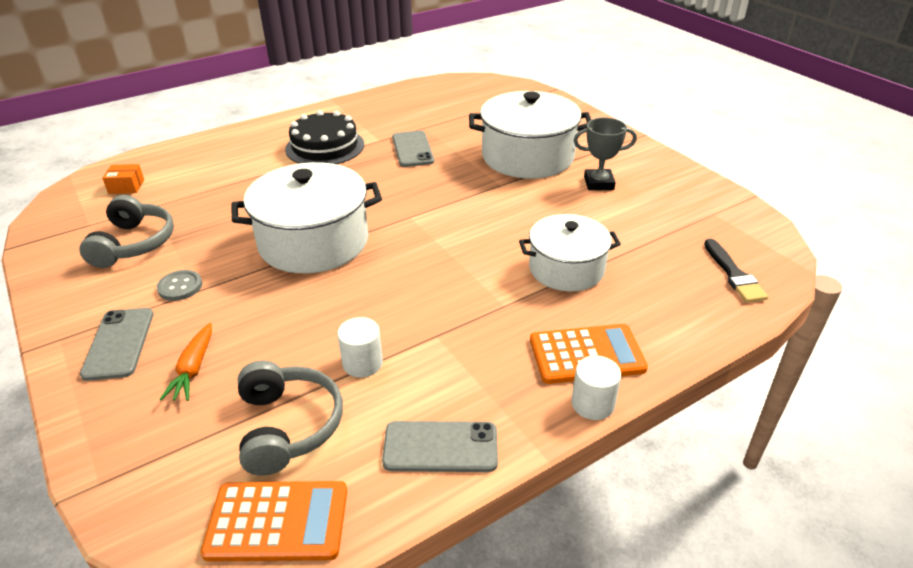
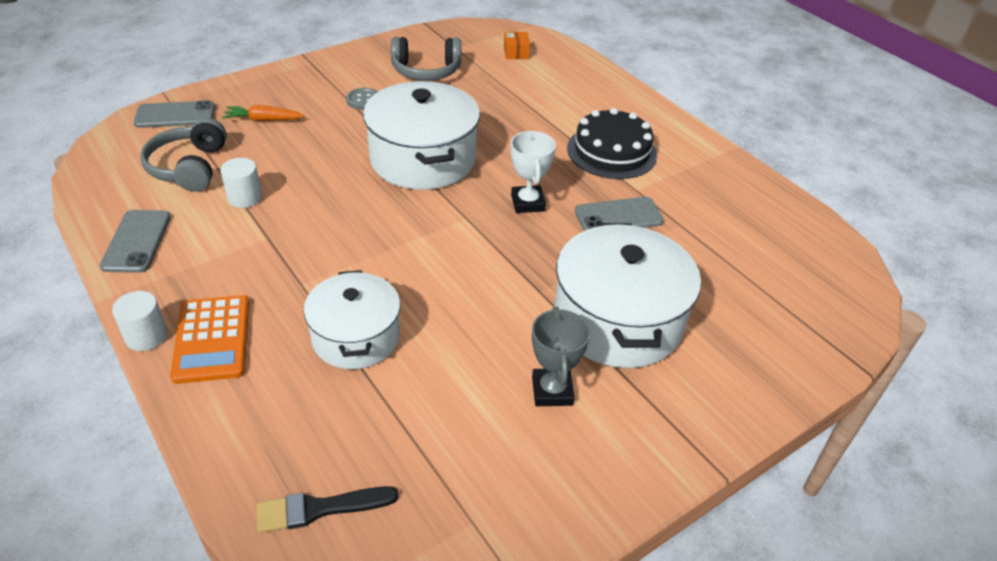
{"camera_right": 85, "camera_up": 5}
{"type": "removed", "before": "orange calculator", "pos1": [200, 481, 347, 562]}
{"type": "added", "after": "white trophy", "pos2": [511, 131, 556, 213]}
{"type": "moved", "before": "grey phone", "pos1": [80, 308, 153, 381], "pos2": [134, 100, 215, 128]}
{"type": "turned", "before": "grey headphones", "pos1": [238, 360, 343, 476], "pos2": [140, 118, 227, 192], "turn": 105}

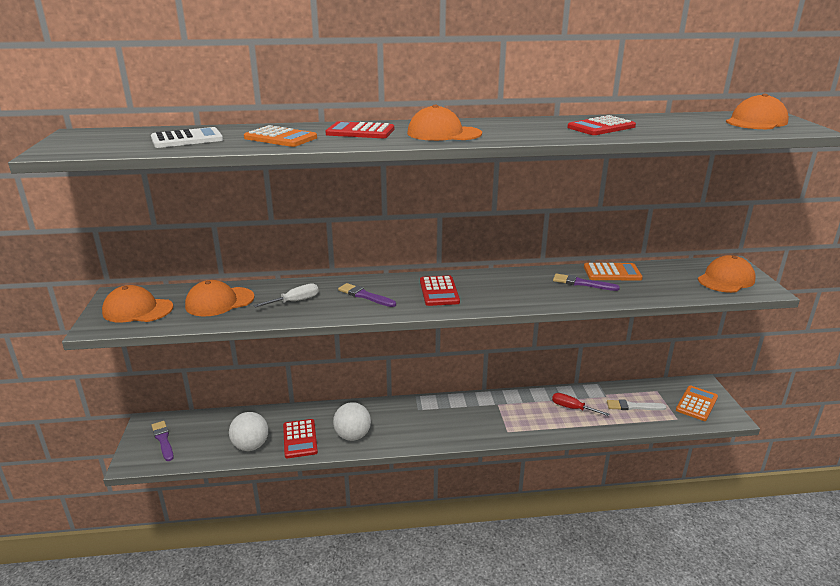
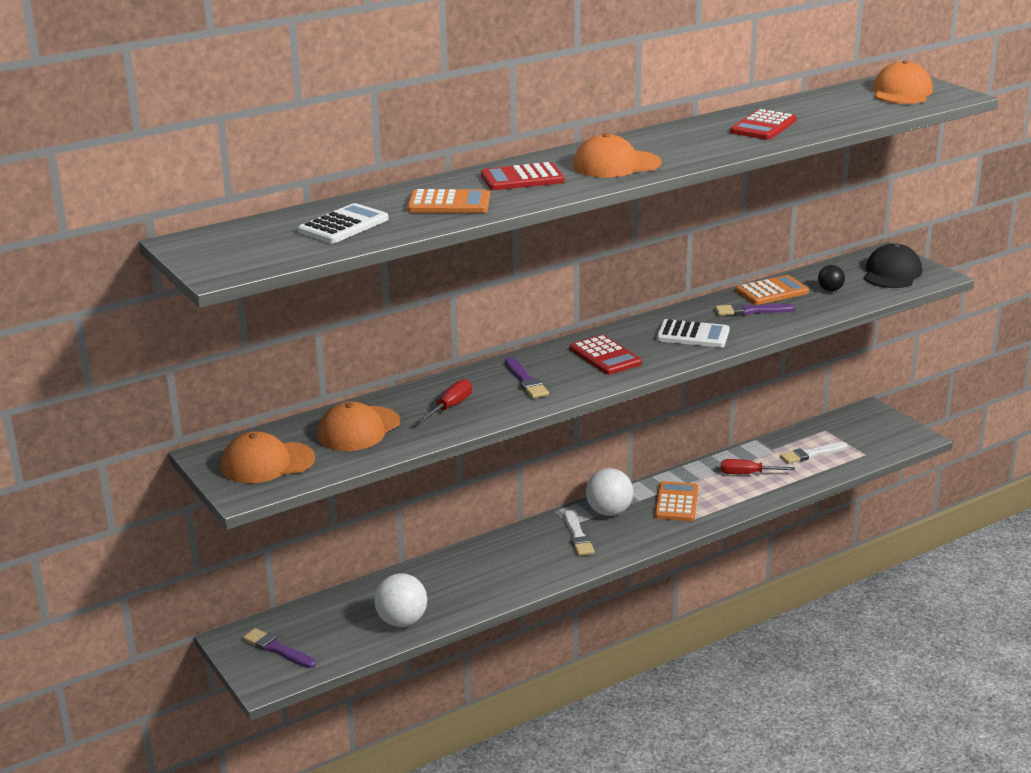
{"camera_right": -25, "camera_up": 0}
{"type": "removed", "before": "red calculator", "pos1": [283, 419, 318, 458]}
{"type": "added", "after": "white brush", "pos2": [564, 510, 595, 556]}
{"type": "added", "after": "white calculator", "pos2": [656, 319, 730, 348]}
{"type": "added", "after": "black ball", "pos2": [818, 265, 845, 292]}
{"type": "moved", "before": "white ball", "pos1": [333, 402, 371, 441], "pos2": [586, 468, 633, 516]}
{"type": "moved", "before": "orange calculator", "pos1": [676, 386, 718, 421], "pos2": [654, 481, 698, 521]}
{"type": "recoloured", "before": "white screwdriver", "after": "red screwdriver", "pos1": [253, 283, 319, 308], "pos2": [418, 379, 472, 423]}
{"type": "recoloured", "before": "orange cap", "after": "black cap", "pos1": [698, 255, 756, 293], "pos2": [864, 244, 922, 288]}
{"type": "turned", "before": "purple brush", "pos1": [338, 283, 396, 307], "pos2": [505, 357, 549, 398], "turn": -120}

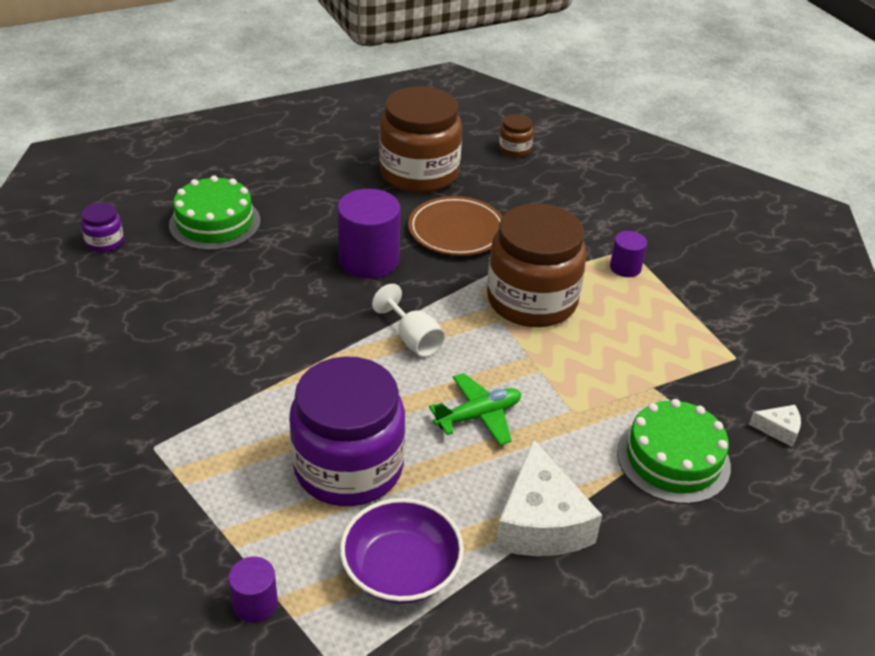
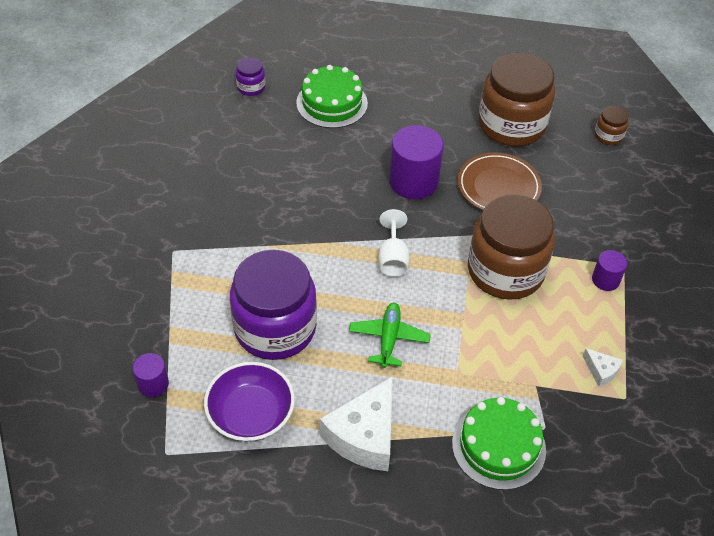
{"camera_right": 35, "camera_up": 10}
{"type": "moved", "before": "white cheese", "pos1": [749, 405, 801, 447], "pos2": [583, 348, 623, 387]}
{"type": "turned", "before": "green plane", "pos1": [429, 373, 521, 445], "pos2": [349, 303, 431, 368], "turn": -90}

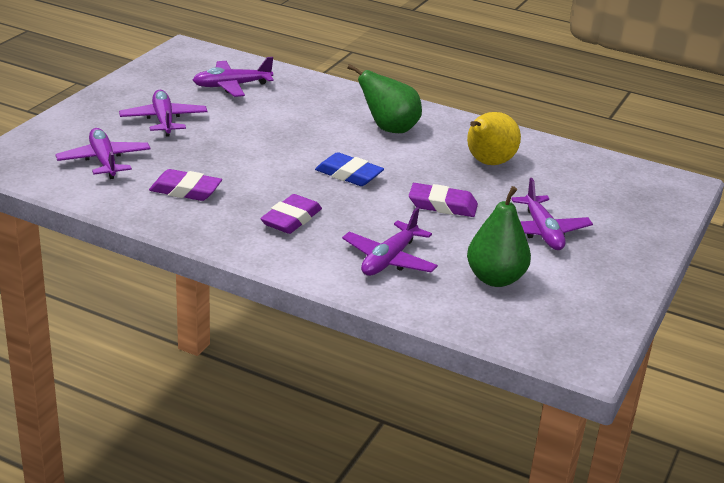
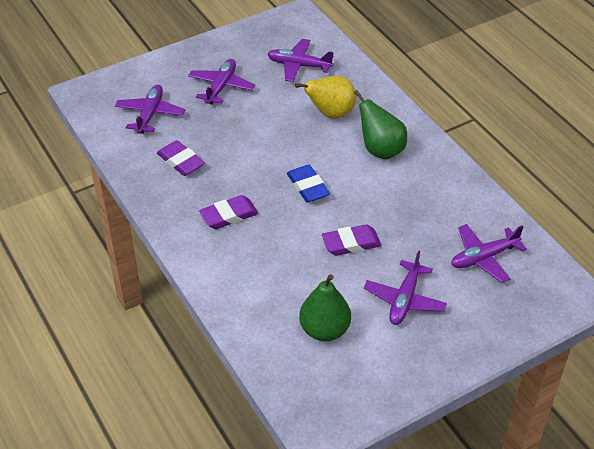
{"camera_right": 35, "camera_up": 15}
{"type": "moved", "before": "purple plane", "pos1": [342, 207, 438, 276], "pos2": [451, 224, 527, 283]}
{"type": "moved", "before": "yellow pear", "pos1": [467, 112, 521, 165], "pos2": [295, 76, 356, 119]}
{"type": "turned", "before": "purple eraser", "pos1": [409, 183, 478, 217], "pos2": [322, 225, 381, 256], "turn": -60}

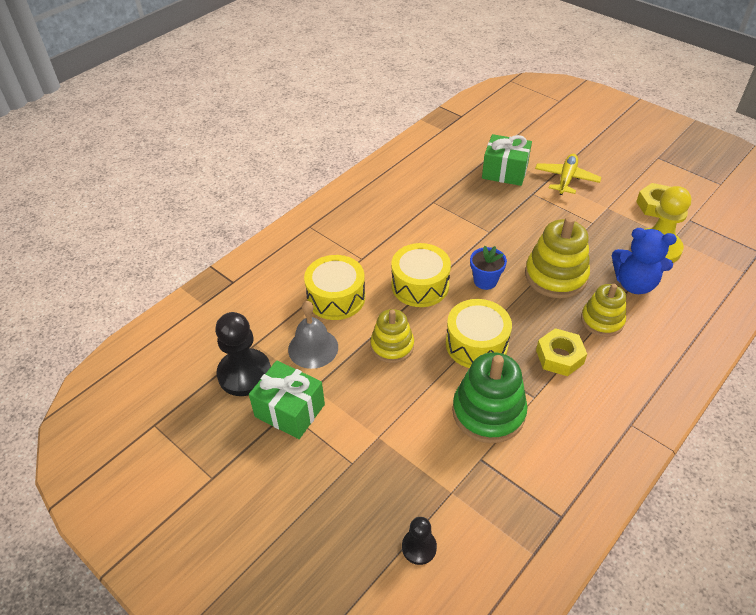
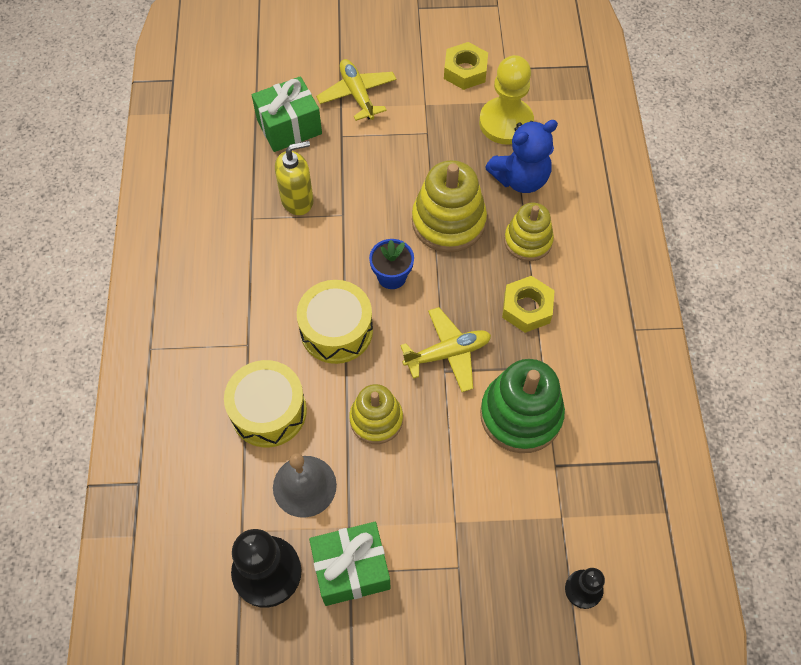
{"camera_right": -45, "camera_up": 15}
{"type": "added", "after": "yellow soap dispenser", "pos2": [275, 141, 314, 215]}
{"type": "replaced", "before": "yellow drum", "after": "yellow plane", "pos1": [446, 299, 512, 368], "pos2": [400, 307, 491, 392]}

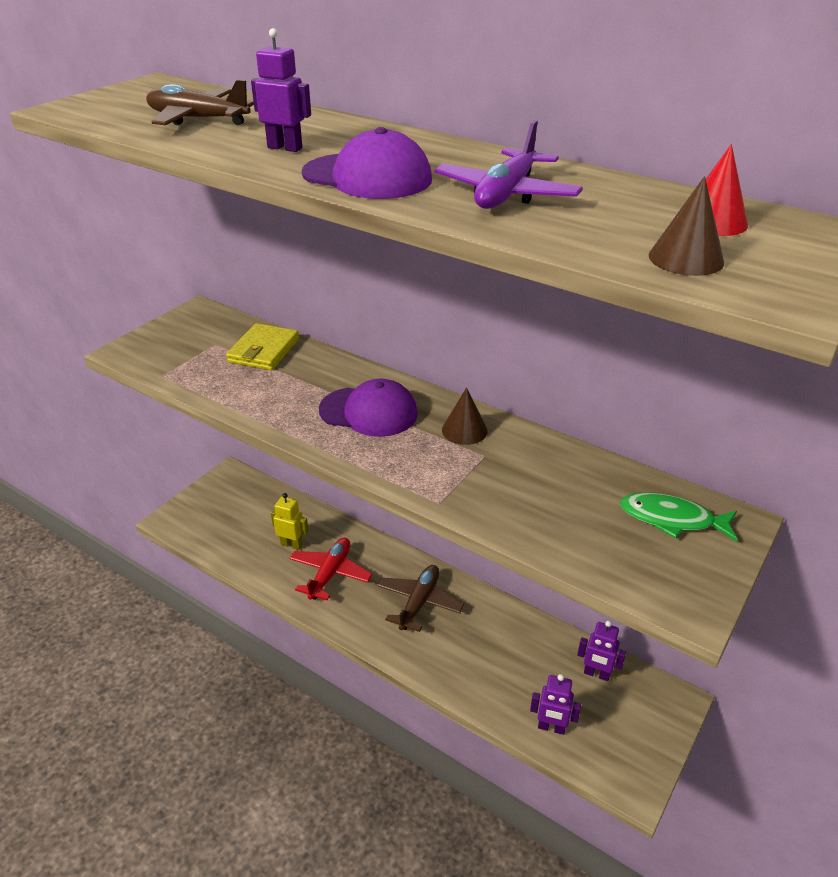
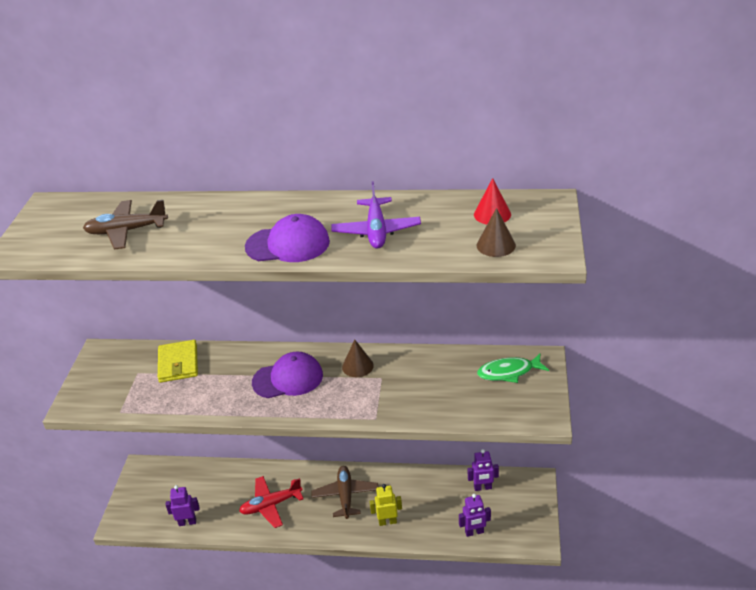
{"camera_right": -25, "camera_up": 0}
{"type": "moved", "before": "purple robot", "pos1": [251, 28, 311, 152], "pos2": [165, 485, 200, 526]}
{"type": "moved", "before": "yellow robot", "pos1": [271, 493, 309, 550], "pos2": [369, 484, 402, 526]}
{"type": "turned", "before": "red plane", "pos1": [289, 538, 372, 601], "pos2": [239, 476, 304, 528], "turn": -105}

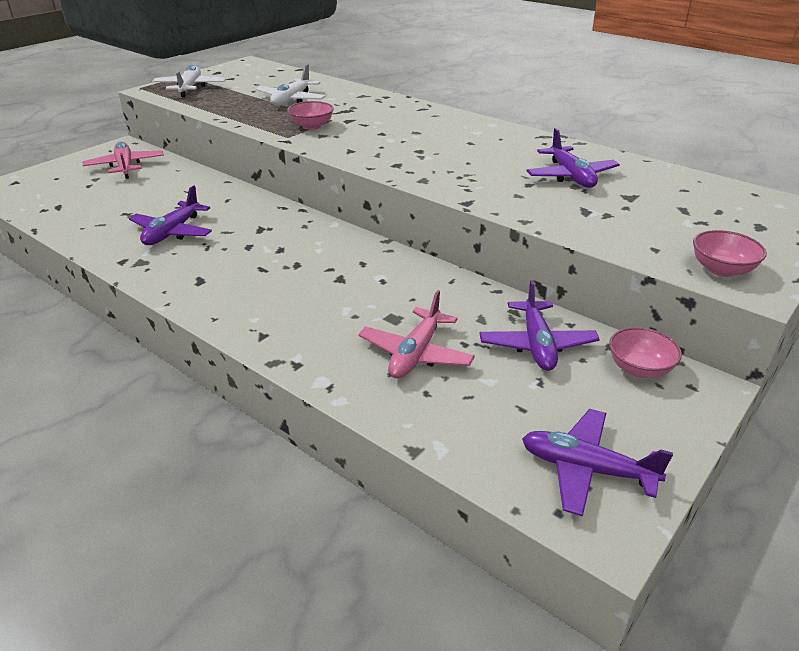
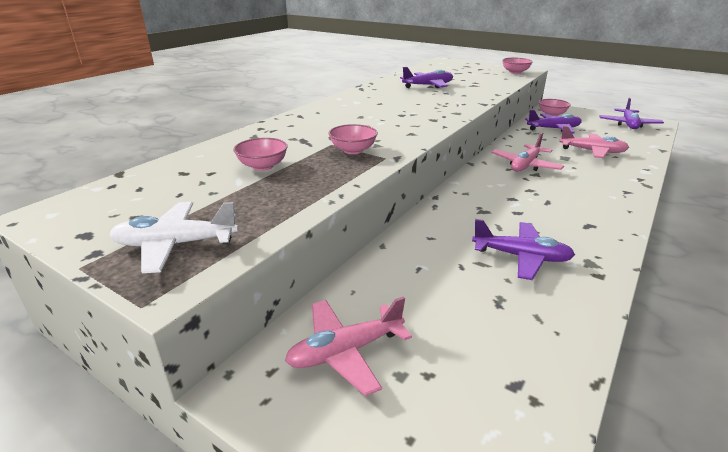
{"camera_right": -95, "camera_up": -5}
{"type": "added", "after": "pink plane", "pos2": [491, 133, 564, 172]}
{"type": "replaced", "before": "white plane", "after": "pink bowl", "pos1": [256, 64, 326, 106], "pos2": [233, 138, 288, 171]}

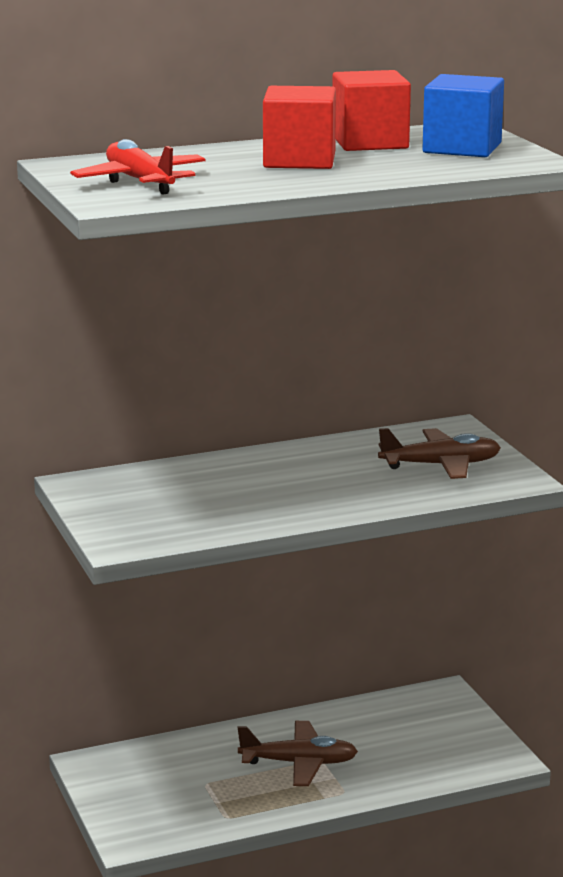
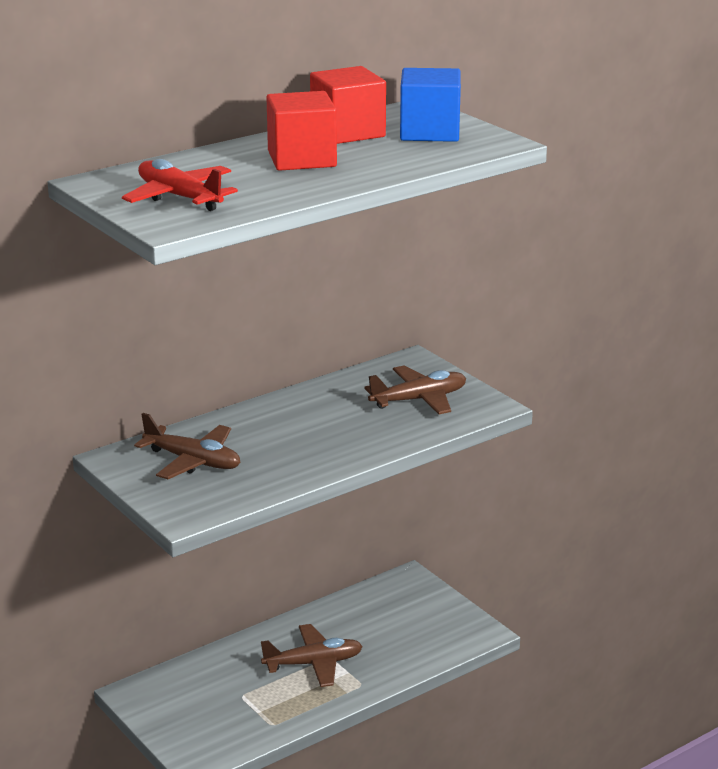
{"camera_right": -15, "camera_up": 5}
{"type": "added", "after": "brown plane", "pos2": [134, 413, 240, 479]}

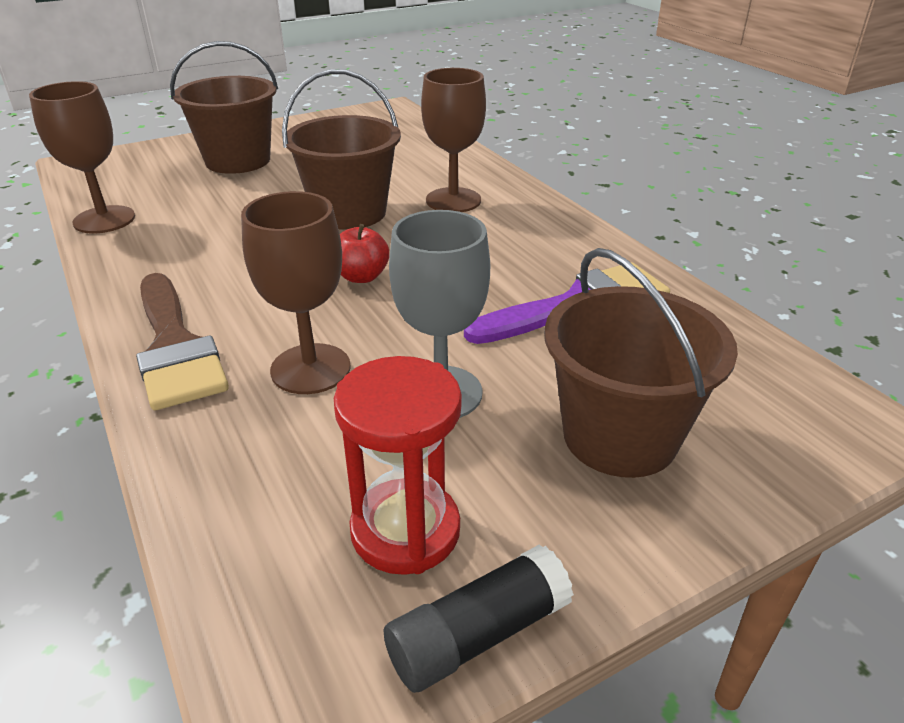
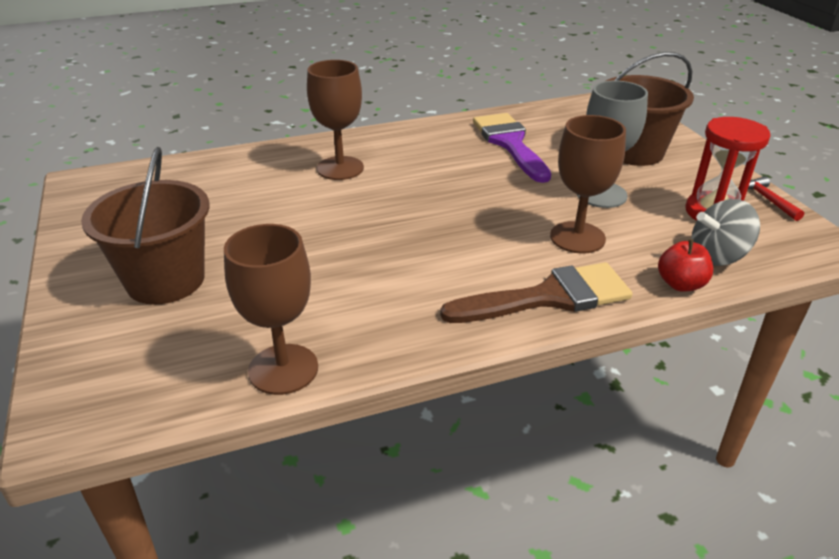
{"camera_right": -80, "camera_up": 0}
{"type": "removed", "before": "brown bucket", "pos1": [282, 69, 401, 230]}
{"type": "added", "after": "grey spinning top", "pos2": [691, 199, 760, 266]}
{"type": "moved", "before": "red apple", "pos1": [340, 224, 389, 283], "pos2": [658, 239, 713, 292]}
{"type": "replaced", "before": "black glue stick", "after": "red hammer", "pos1": [383, 545, 574, 693], "pos2": [748, 176, 804, 221]}

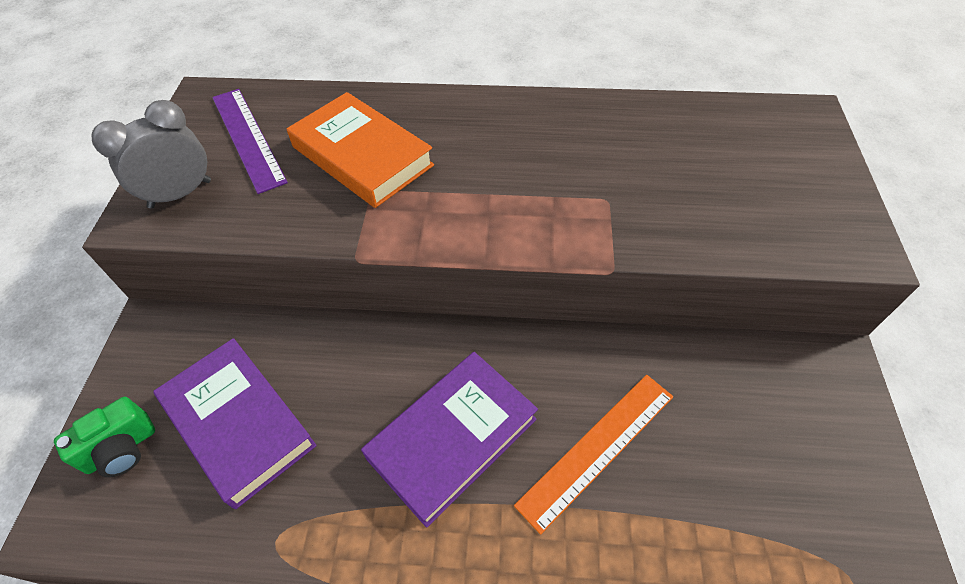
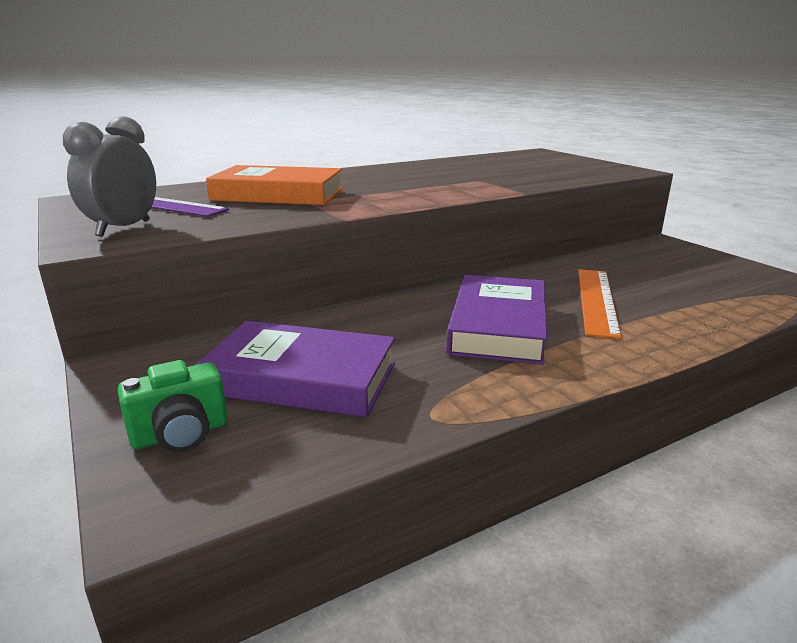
{"camera_right": -35, "camera_up": -30}
{"type": "turned", "before": "green camera", "pos1": [54, 397, 155, 477], "pos2": [118, 360, 228, 452], "turn": 45}

